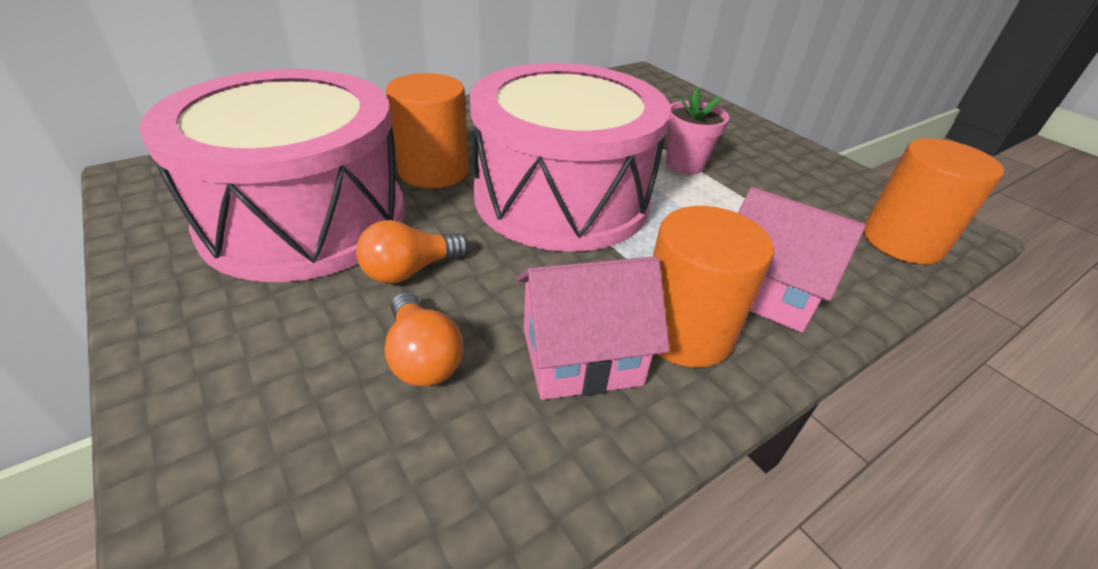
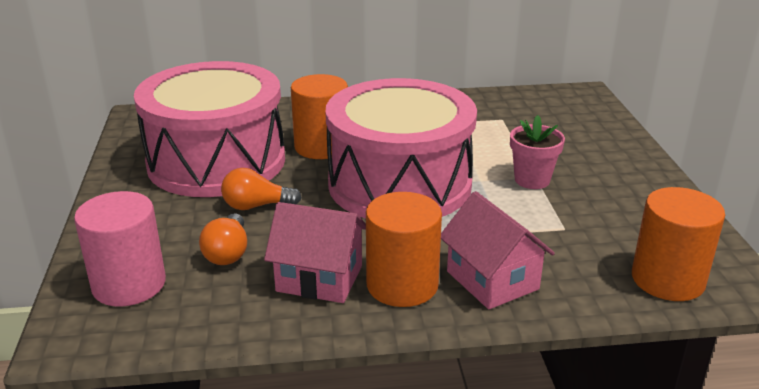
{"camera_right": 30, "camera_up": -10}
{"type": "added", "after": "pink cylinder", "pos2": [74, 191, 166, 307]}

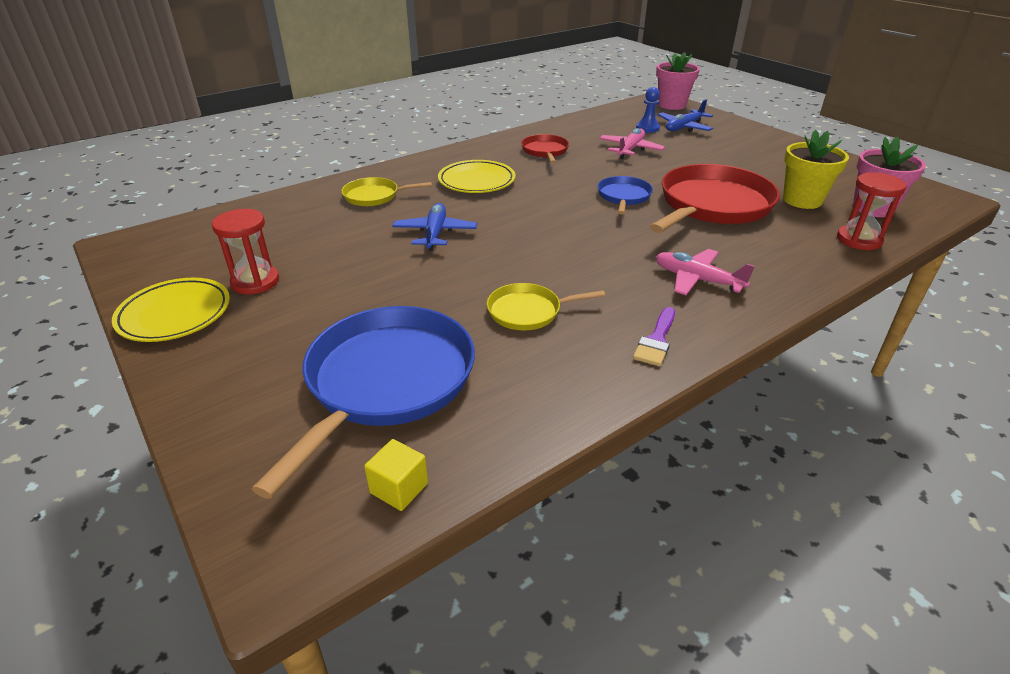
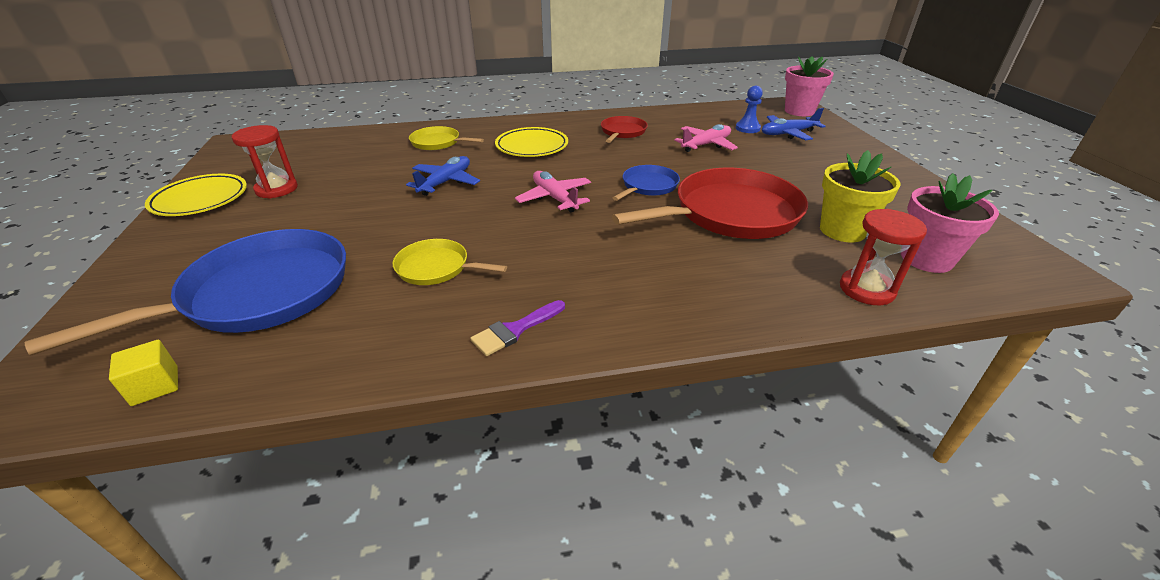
{"camera_right": 25, "camera_up": 0}
{"type": "moved", "before": "pink plane", "pos1": [655, 249, 755, 295], "pos2": [515, 171, 591, 213]}

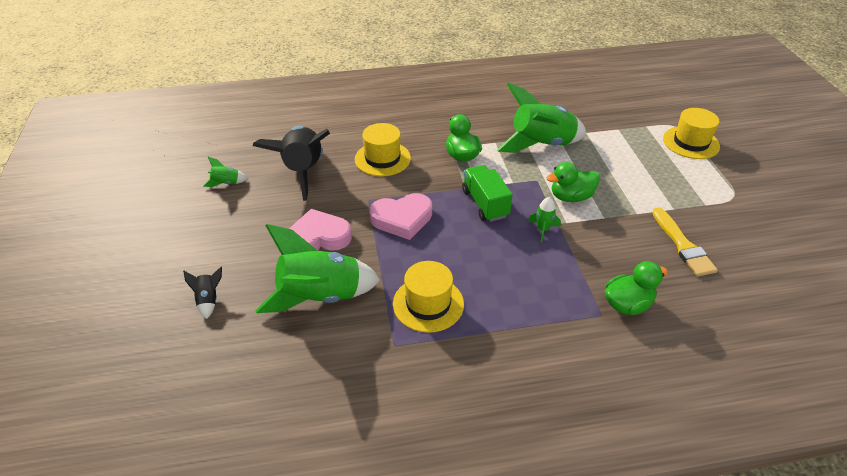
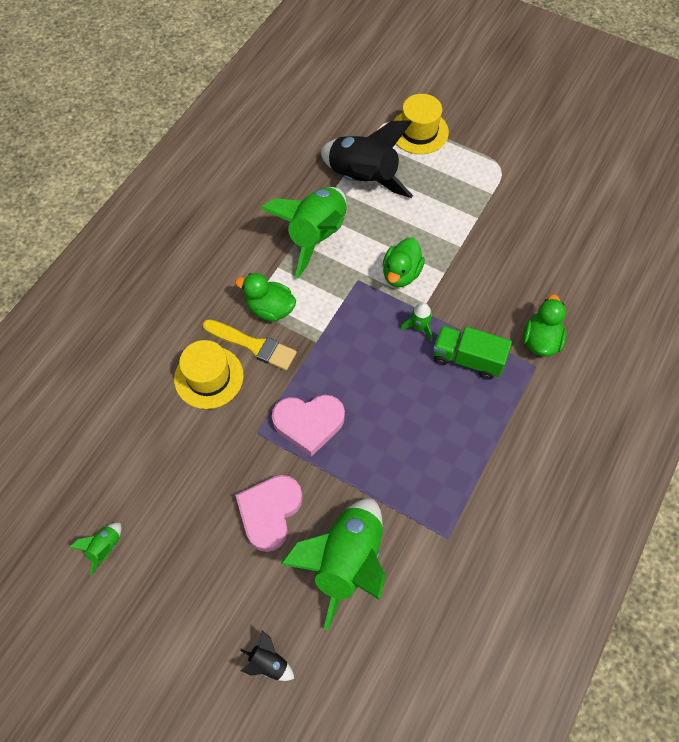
{"camera_right": -50, "camera_up": 20}
{"type": "removed", "before": "yellow hat", "pos1": [393, 261, 464, 333]}
{"type": "moved", "before": "black rocket", "pos1": [253, 126, 330, 201], "pos2": [321, 120, 413, 198]}
{"type": "moved", "before": "green truck", "pos1": [462, 165, 513, 222], "pos2": [433, 326, 512, 380]}
{"type": "moved", "before": "yellow brush", "pos1": [652, 207, 718, 277], "pos2": [203, 319, 297, 371]}
{"type": "turned", "before": "pink heart", "pos1": [370, 193, 432, 240], "pos2": [272, 395, 345, 457], "turn": 60}

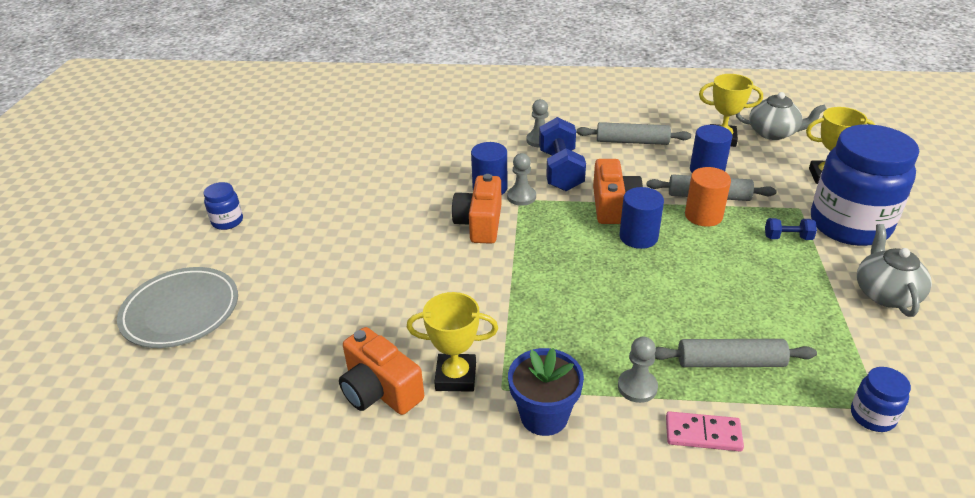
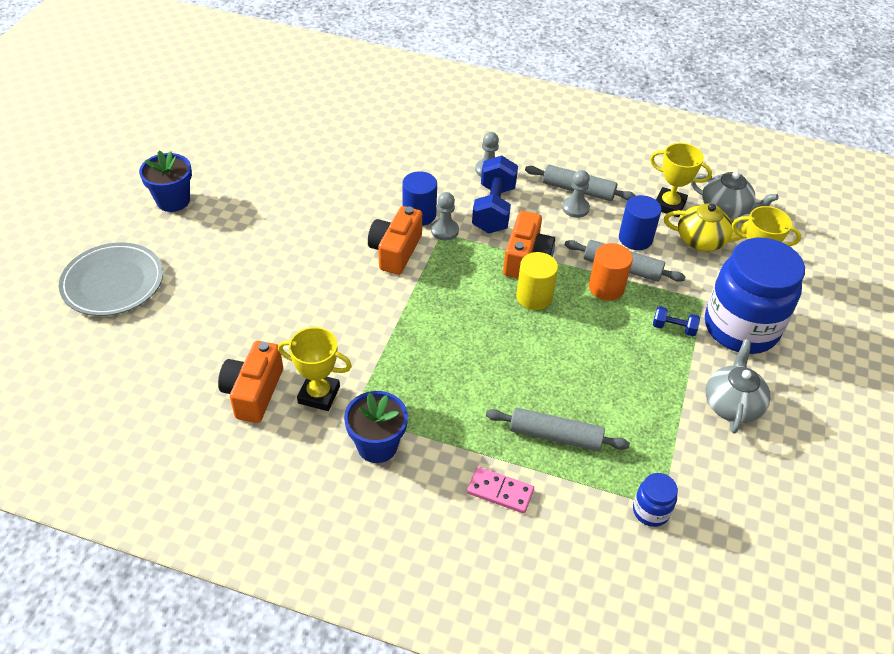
{"camera_right": 10, "camera_up": 10}
{"type": "added", "after": "yellow teapot", "pos2": [664, 203, 748, 251]}
{"type": "moved", "before": "grey pawn", "pos1": [618, 337, 658, 403], "pos2": [562, 170, 590, 218]}
{"type": "replaced", "before": "blue jar", "after": "blue flower pot", "pos1": [204, 182, 243, 230], "pos2": [139, 150, 192, 212]}
{"type": "recoloured", "before": "blue cylinder", "after": "yellow cylinder", "pos1": [619, 187, 664, 249], "pos2": [516, 252, 558, 310]}
{"type": "turned", "before": "orange camera", "pos1": [339, 327, 424, 415], "pos2": [218, 341, 283, 423], "turn": 45}

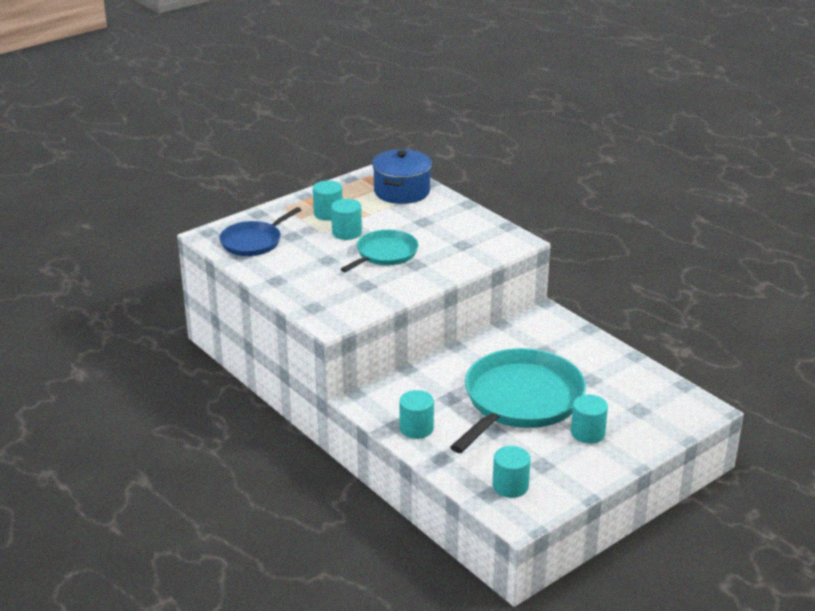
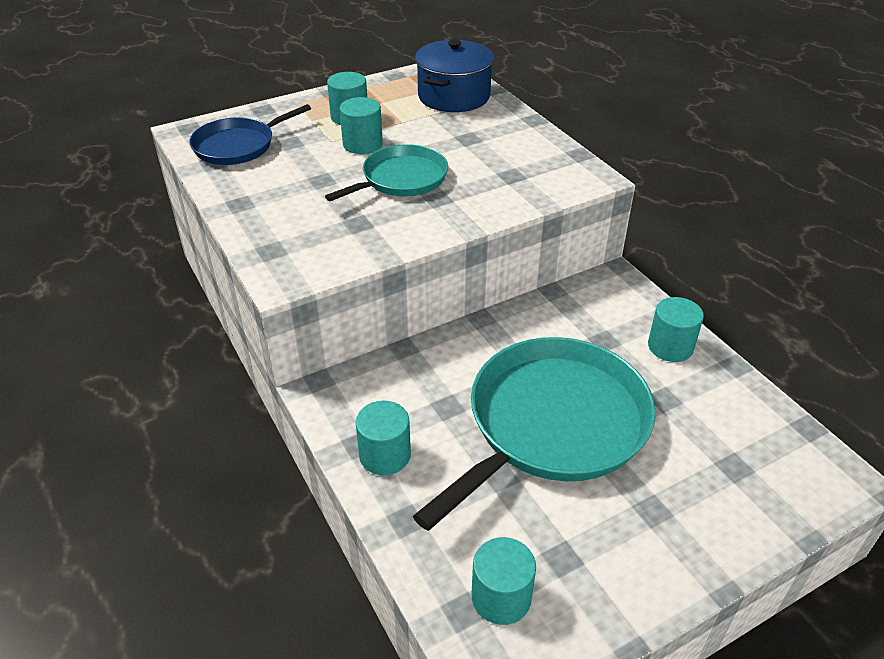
{"camera_right": 10, "camera_up": 10}
{"type": "moved", "before": "turquoise cylinder", "pos1": [571, 395, 608, 443], "pos2": [648, 297, 704, 362]}

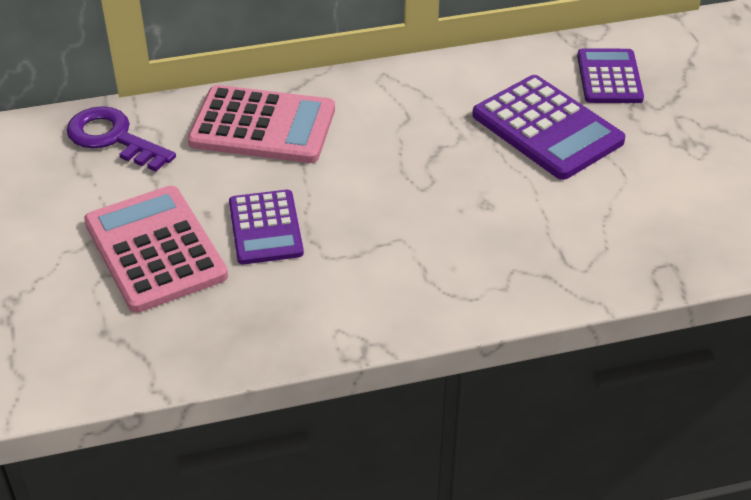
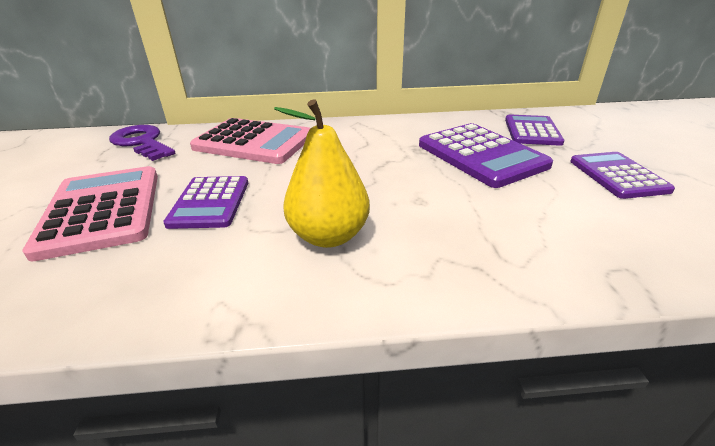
{"camera_right": 10, "camera_up": -10}
{"type": "added", "after": "yellow pear", "pos2": [274, 99, 370, 248]}
{"type": "added", "after": "purple calculator", "pos2": [570, 152, 675, 199]}

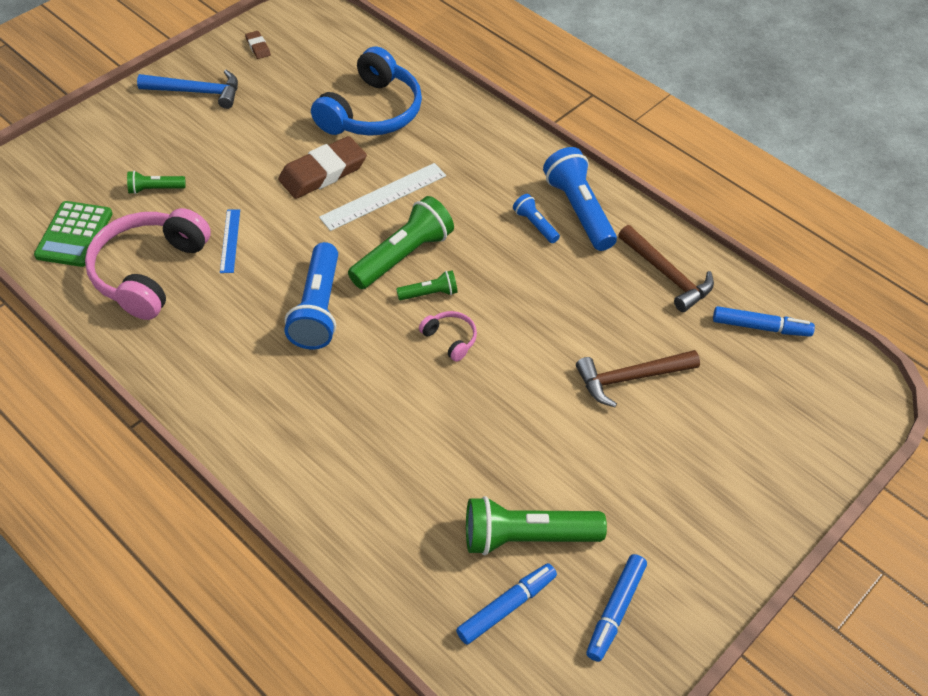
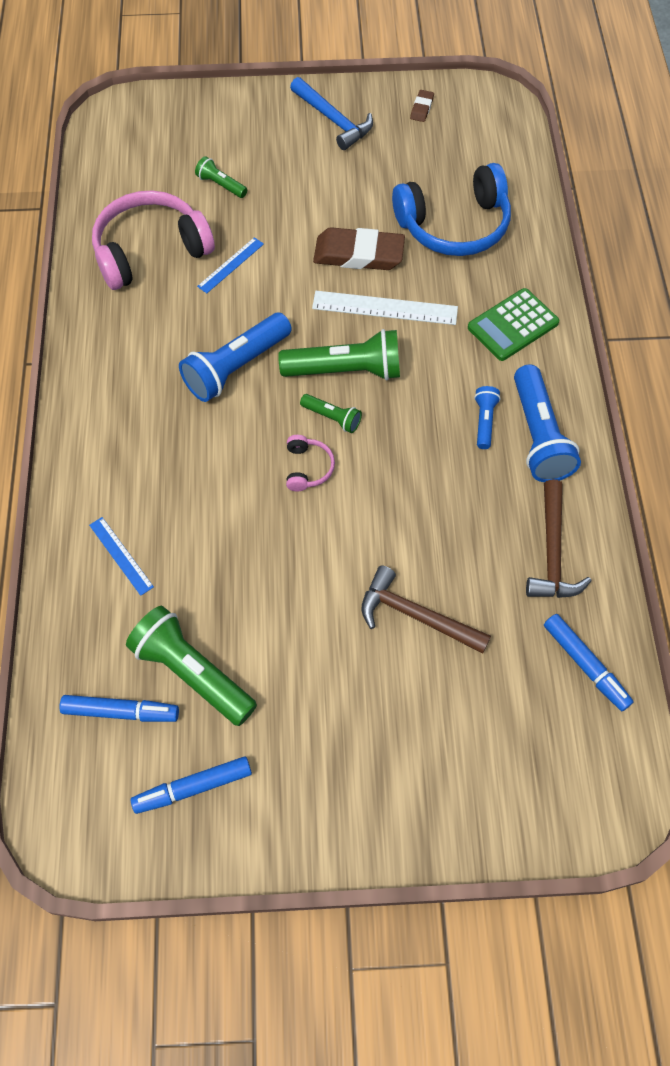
{"camera_right": 45, "camera_up": 10}
{"type": "added", "after": "blue ruler", "pos2": [89, 517, 154, 596]}
{"type": "moved", "before": "green calculator", "pos1": [34, 201, 113, 267], "pos2": [468, 288, 560, 361]}
{"type": "turned", "before": "blue flashlight", "pos1": [543, 147, 617, 251], "pos2": [514, 364, 581, 482], "turn": 150}

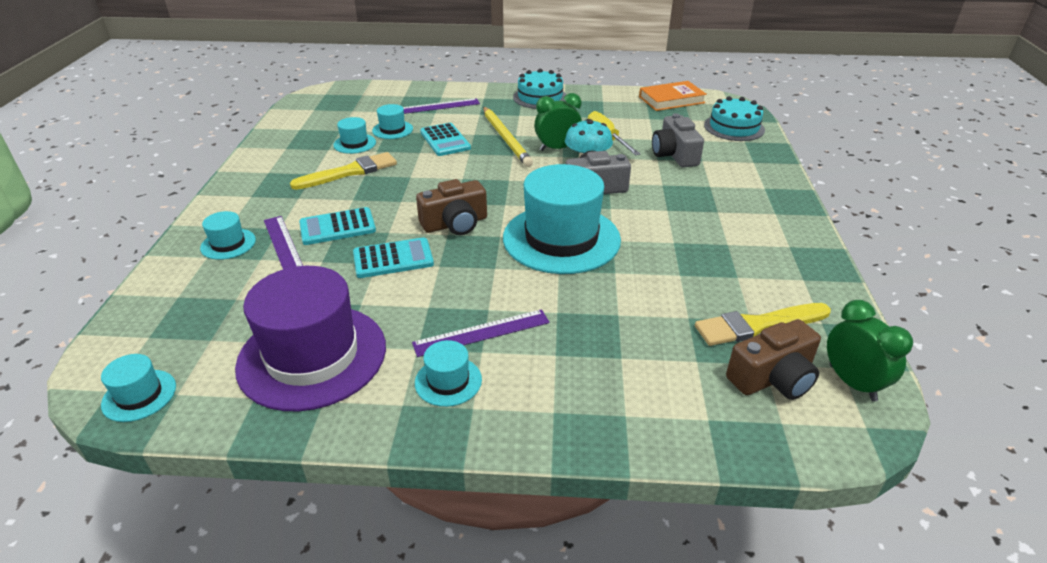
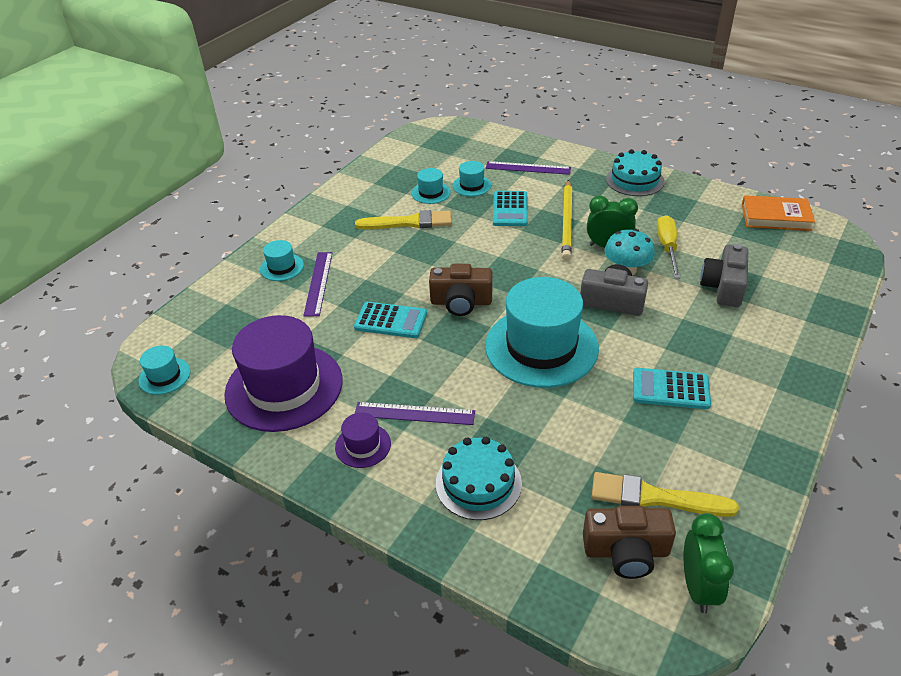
{"camera_right": 30, "camera_up": 5}
{"type": "moved", "before": "turquoise calculator", "pos1": [299, 207, 376, 245], "pos2": [633, 368, 711, 409]}
{"type": "moved", "before": "turquoise cake", "pos1": [704, 96, 765, 141], "pos2": [436, 437, 522, 520]}
{"type": "recoloured", "before": "turquoise hat", "after": "purple hat", "pos1": [415, 340, 482, 407], "pos2": [335, 412, 391, 468]}

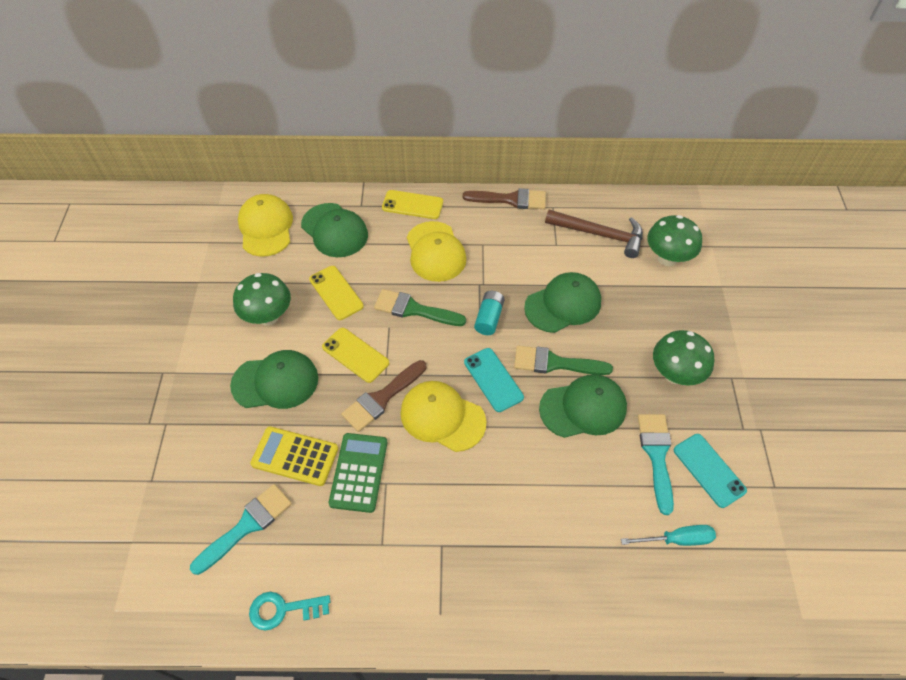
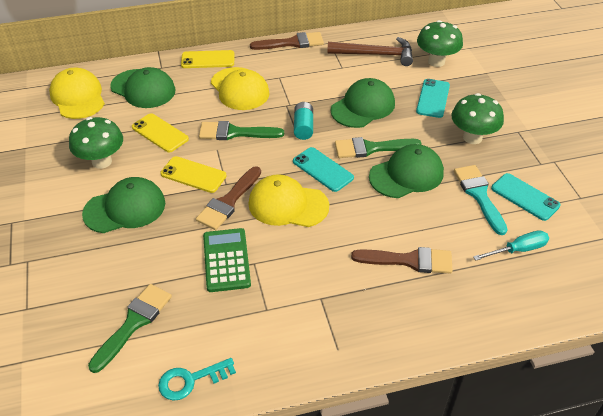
{"camera_right": -15, "camera_up": -10}
{"type": "removed", "before": "yellow calculator", "pos1": [251, 426, 338, 486]}
{"type": "added", "after": "brown brush", "pos2": [351, 247, 453, 274]}
{"type": "added", "after": "turquoise phone", "pos2": [416, 79, 450, 118]}
{"type": "recoloured", "before": "turquoise brush", "after": "green brush", "pos1": [190, 484, 292, 575], "pos2": [88, 284, 172, 373]}

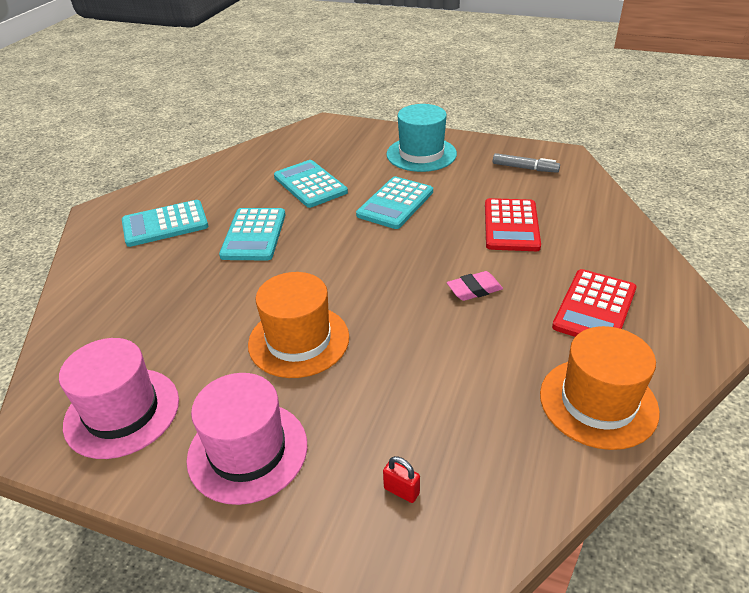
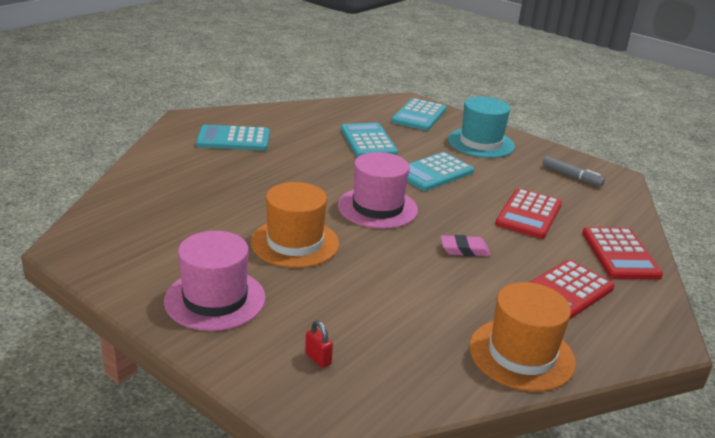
{"camera_right": 15, "camera_up": -10}
{"type": "added", "after": "red calculator", "pos2": [582, 227, 663, 280]}
{"type": "moved", "before": "pink hat", "pos1": [59, 338, 179, 459], "pos2": [338, 152, 418, 229]}
{"type": "moved", "before": "turquoise calculator", "pos1": [219, 208, 285, 260], "pos2": [391, 98, 446, 131]}

